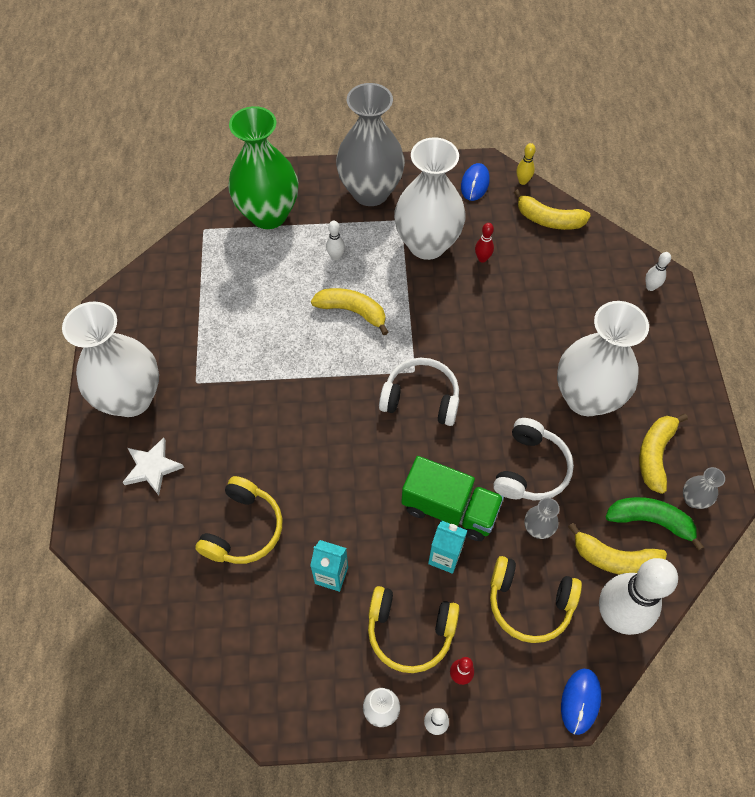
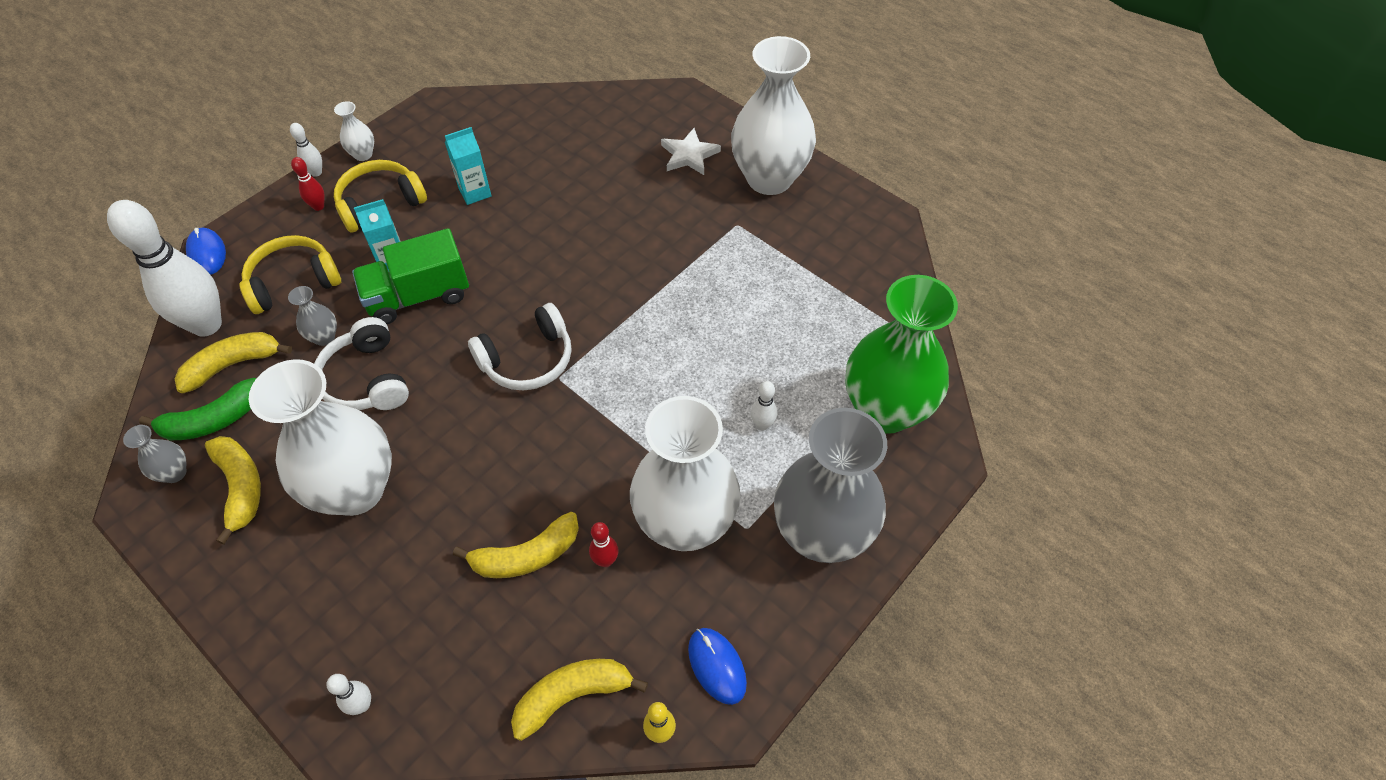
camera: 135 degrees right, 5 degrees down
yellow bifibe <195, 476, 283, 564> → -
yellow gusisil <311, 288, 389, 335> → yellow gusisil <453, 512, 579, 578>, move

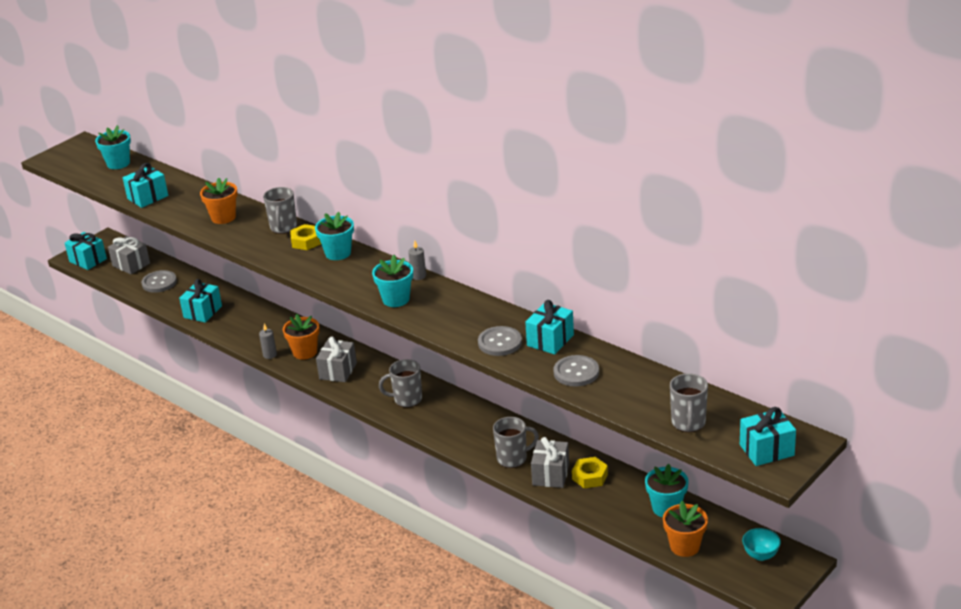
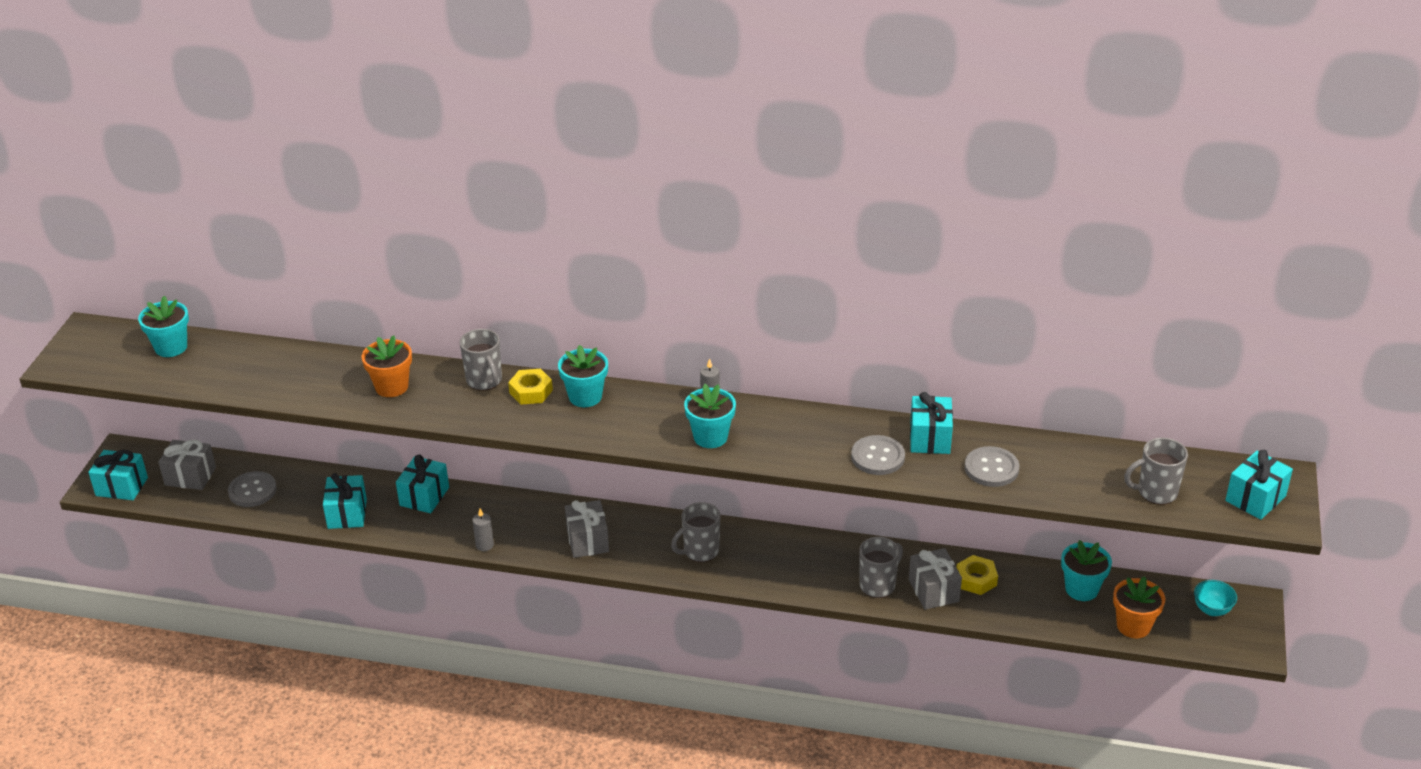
camera: 30 degrees left, 5 degrees up
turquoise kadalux <123, 163, 168, 208> → turquoise kadalux <396, 454, 449, 513>, move
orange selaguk <283, 314, 320, 360> → -
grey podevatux <670, 373, 708, 432> → grey podevatux <1124, 438, 1188, 505>, 105 degrees clockwise

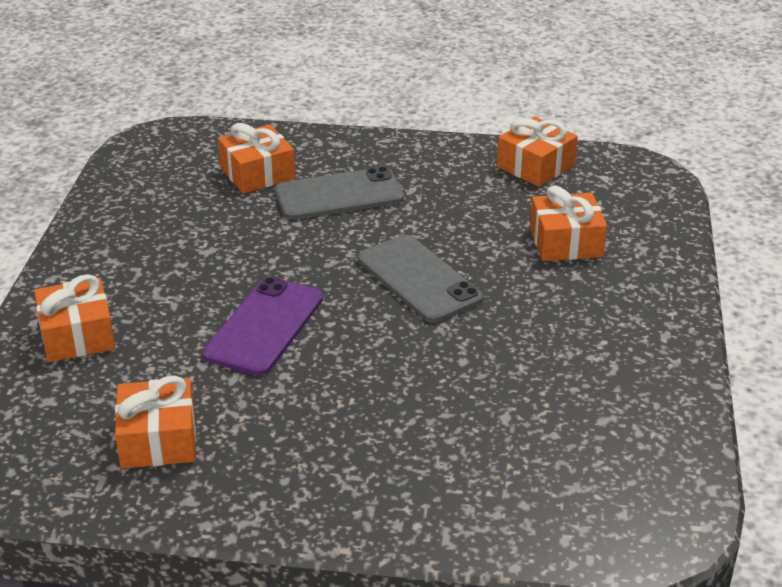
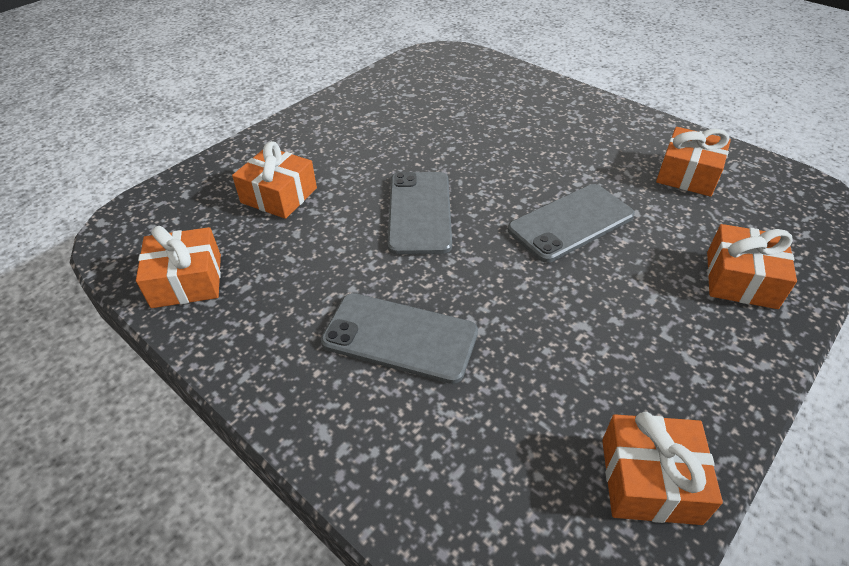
camera: 145 degrees left, 10 degrees up
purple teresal <203, 277, 323, 376> → grey teresal <508, 184, 635, 263>
orange kadalux <218, 123, 295, 194> → orange kadalux <602, 412, 723, 525>, move

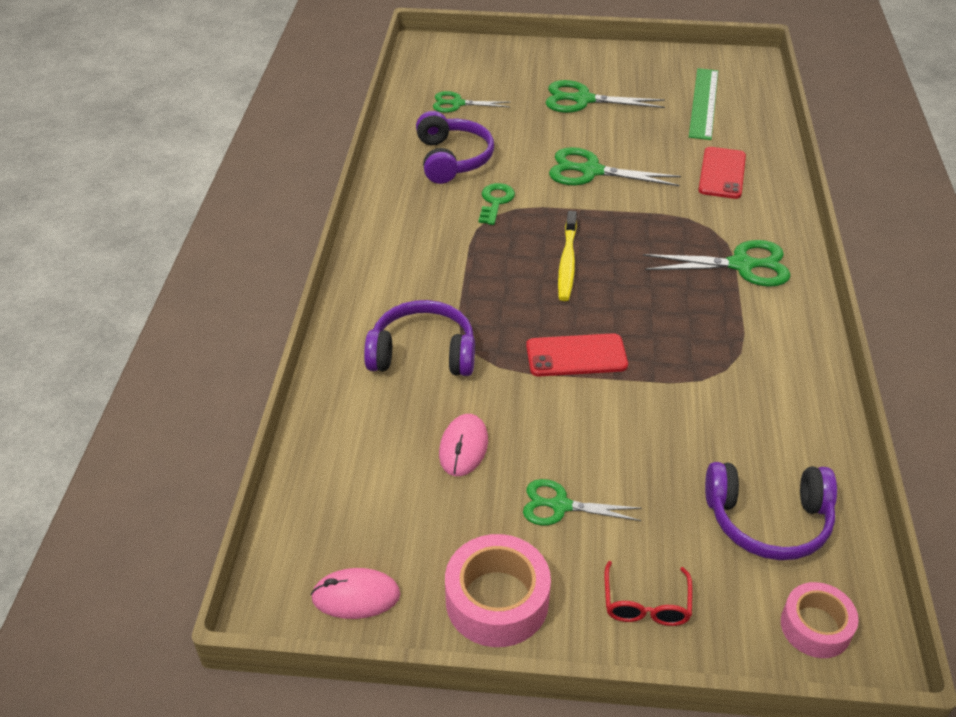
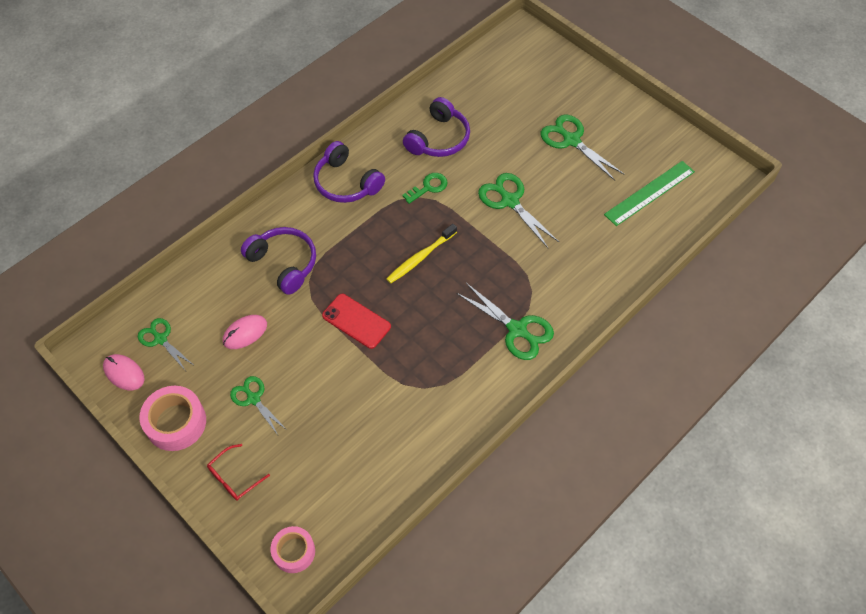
camera: 40 degrees right, 15 degrees up
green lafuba <433, 91, 510, 113> → green lafuba <138, 318, 193, 370>, move
red teresal <698, 147, 746, 199> → -
purple bifibe <705, 462, 837, 560> → purple bifibe <313, 141, 385, 203>, move

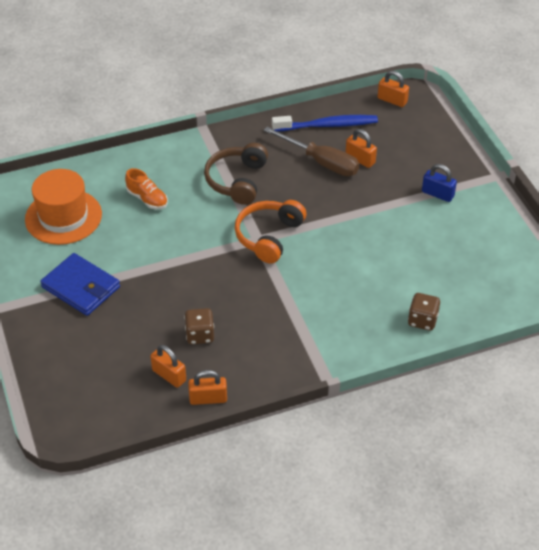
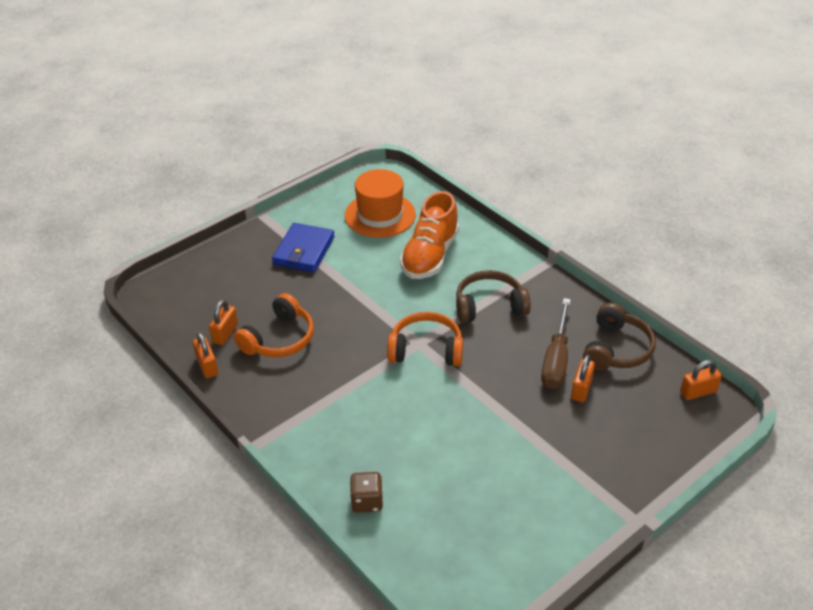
camera: 70 degrees right, 5 degrees down
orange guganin <125, 168, 168, 209> → orange guganin <400, 191, 459, 279>, x1.91
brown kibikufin <184, 308, 214, 344> → orange bifibe <234, 293, 314, 357>
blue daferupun <272, 115, 378, 131> → brown bifibe <583, 303, 656, 371>
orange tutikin <378, 71, 409, 107> → orange tutikin <680, 360, 722, 400>, 60 degrees clockwise
blue tutikin <422, 164, 457, 202> → -

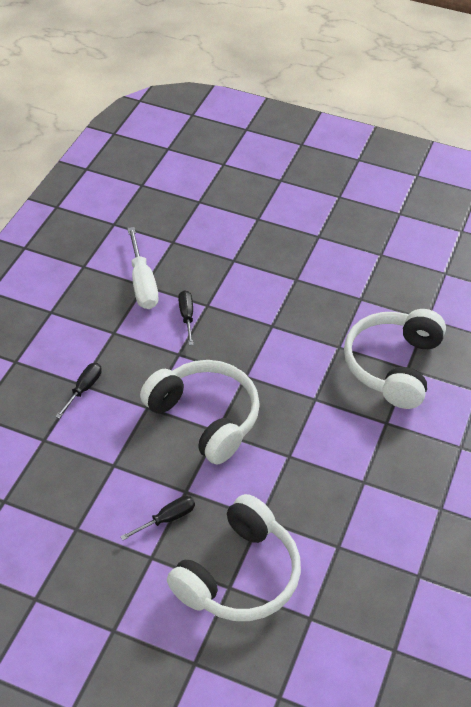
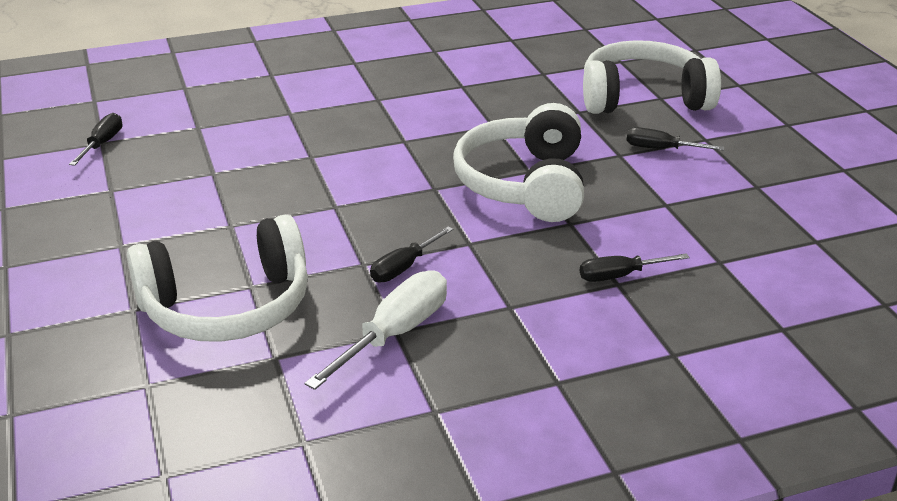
camera: 130 degrees left, 15 degrees down
white bifibe <344, 309, 446, 409> → white bifibe <127, 215, 308, 342>, move
- → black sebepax <69, 113, 122, 166>

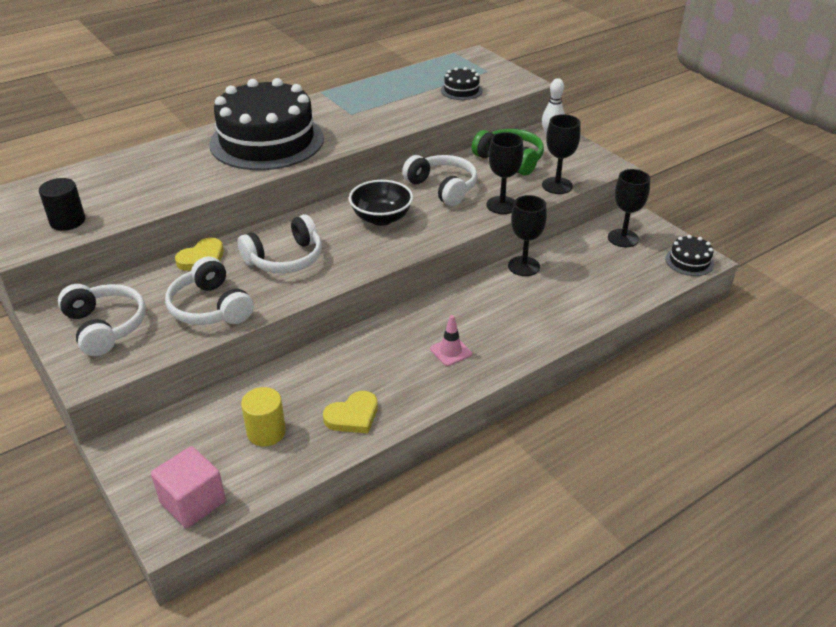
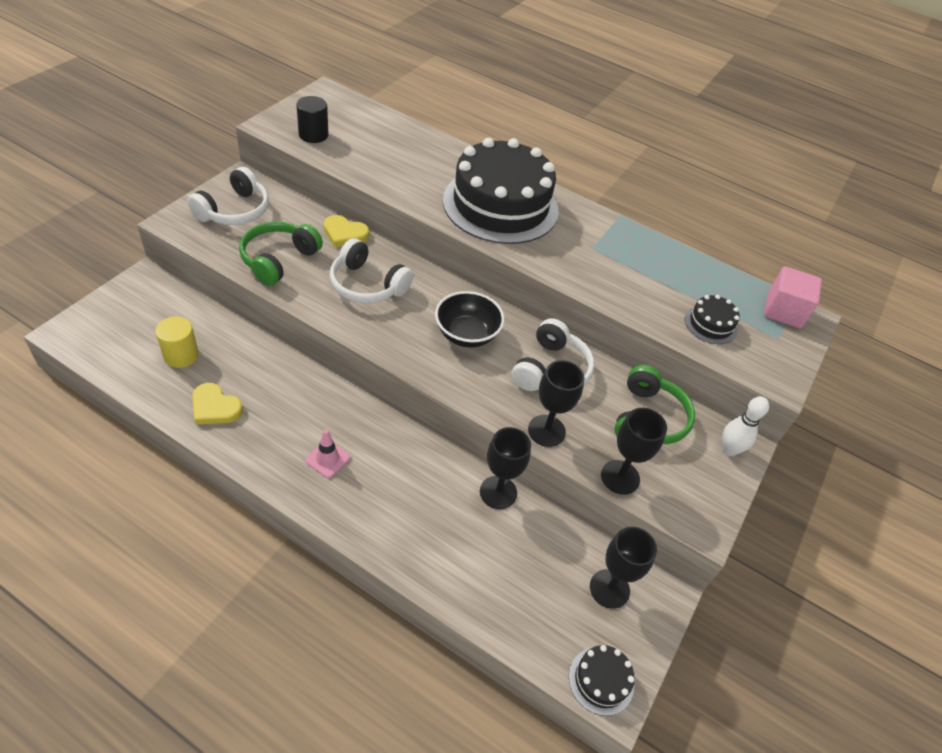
camera: 60 degrees right, 10 degrees up
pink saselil <151, 446, 226, 528> → pink saselil <764, 266, 822, 329>, move
white bifibe <165, 257, 254, 325> → green bifibe <239, 221, 323, 286>

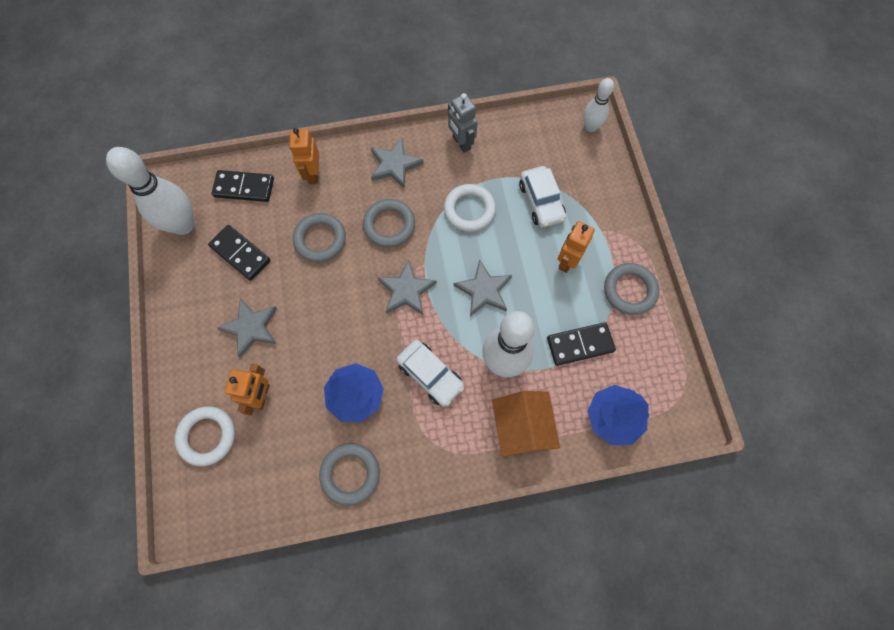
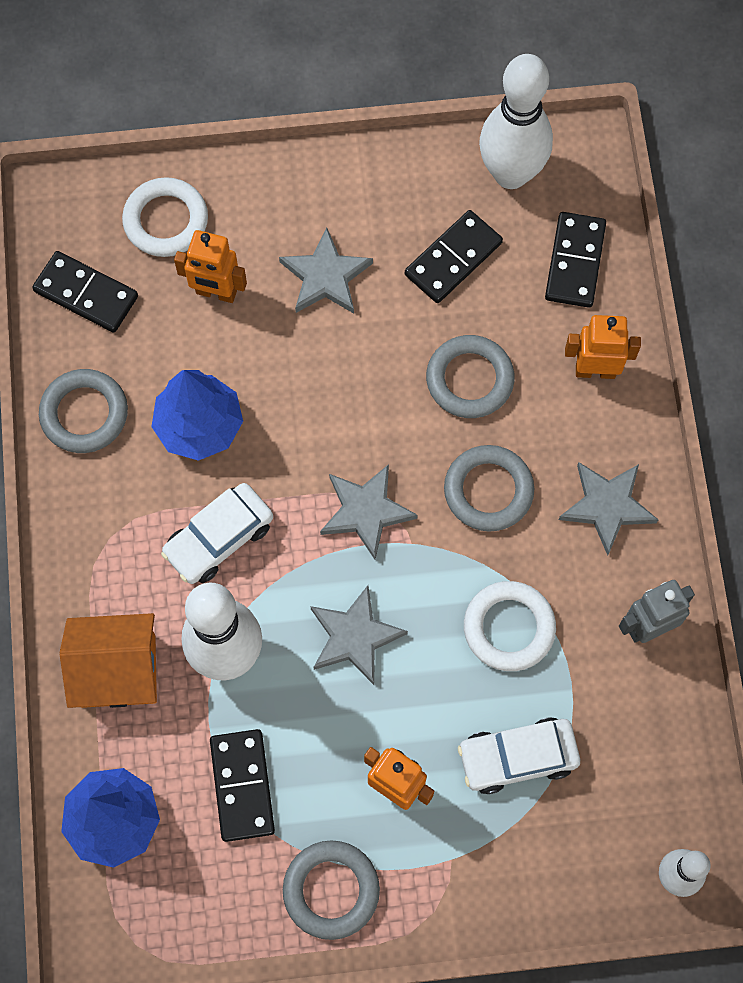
camera: 95 degrees right, 0 degrees up
- → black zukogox <32, 251, 138, 333>

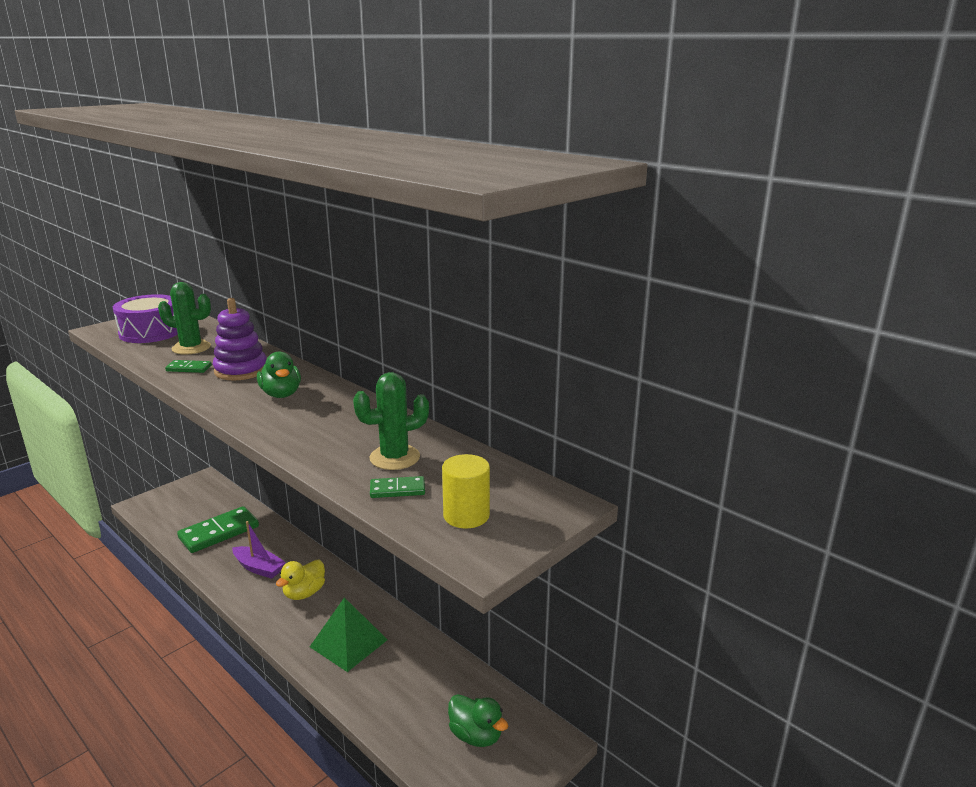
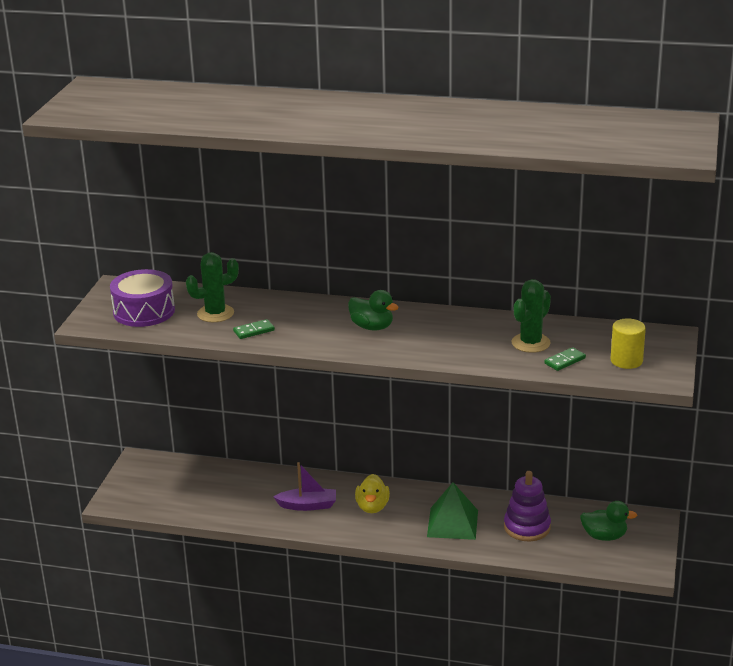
camera: 30 degrees left, 5 degrees up
green zukogox <177, 506, 259, 553> → -
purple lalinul <213, 298, 267, 381> → purple lalinul <504, 471, 551, 541>, move

